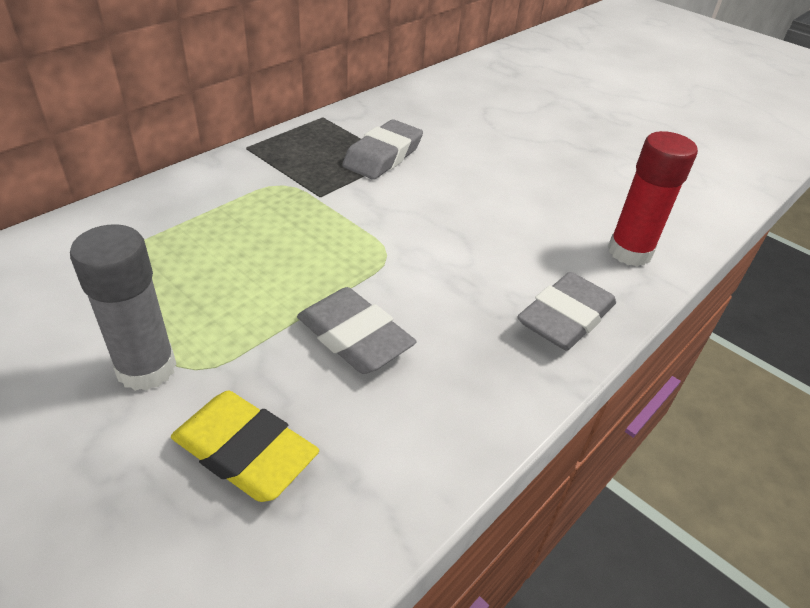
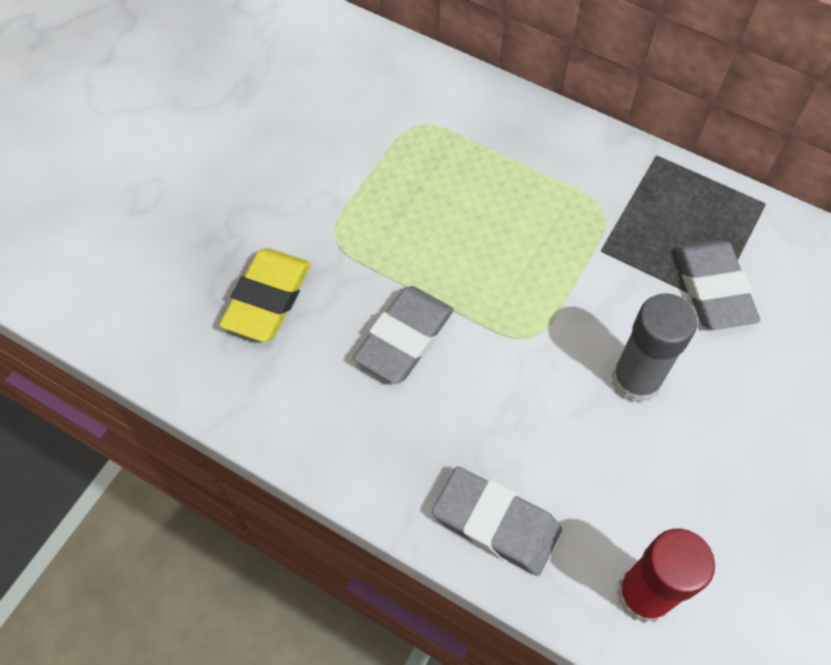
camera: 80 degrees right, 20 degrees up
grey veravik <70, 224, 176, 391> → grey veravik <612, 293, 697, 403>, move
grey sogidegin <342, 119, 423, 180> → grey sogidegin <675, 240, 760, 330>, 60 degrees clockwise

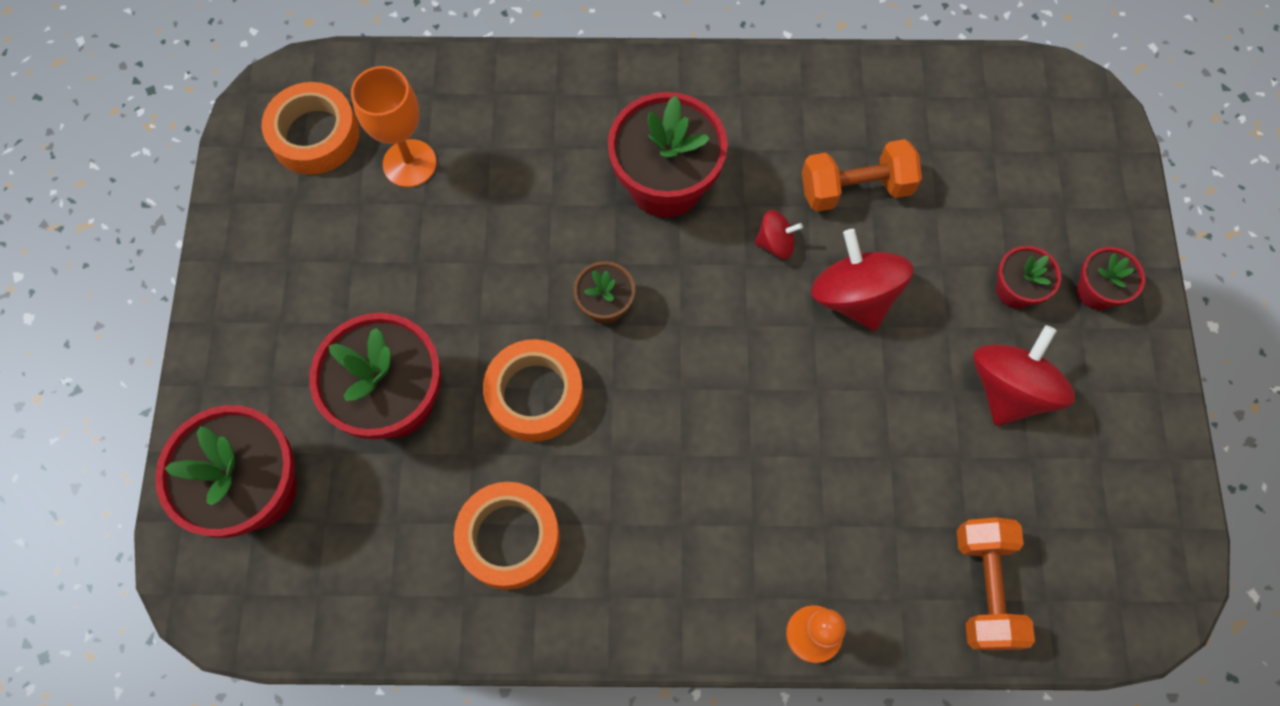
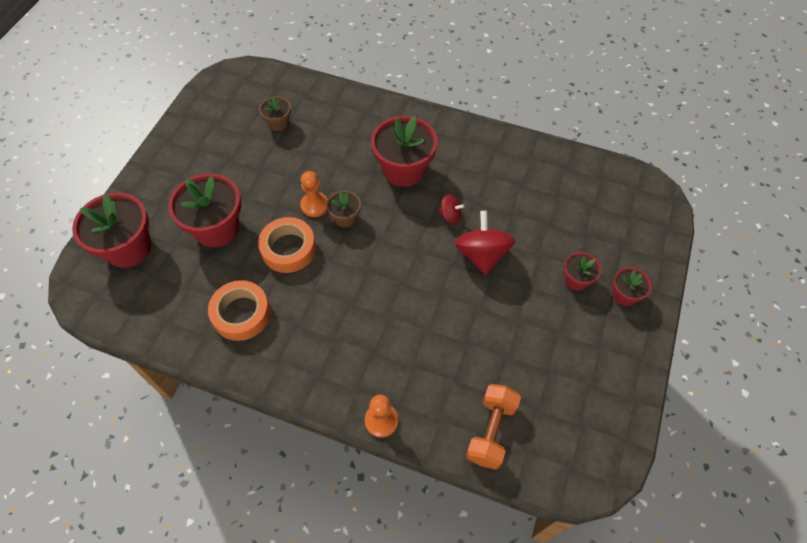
camera: 20 degrees right, 10 degrees down
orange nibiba <261, 82, 359, 175> → -
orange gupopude <351, 66, 437, 188> → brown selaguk <259, 96, 291, 131>
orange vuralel <802, 139, 922, 212> → -
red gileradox <973, 325, 1075, 426> → -
- → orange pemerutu <300, 171, 328, 217>

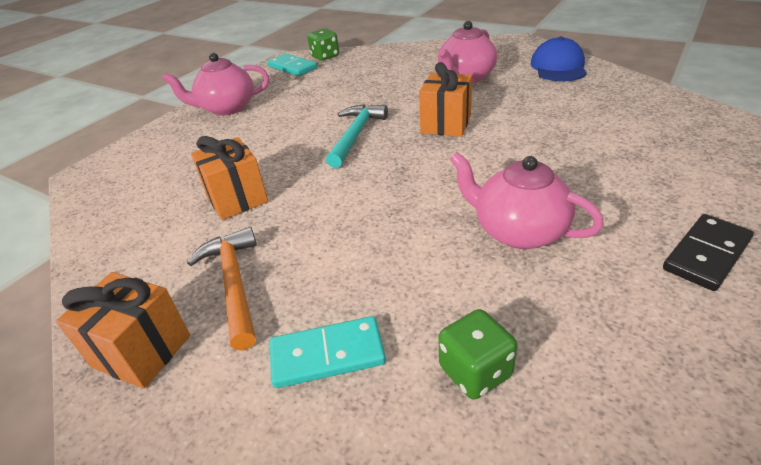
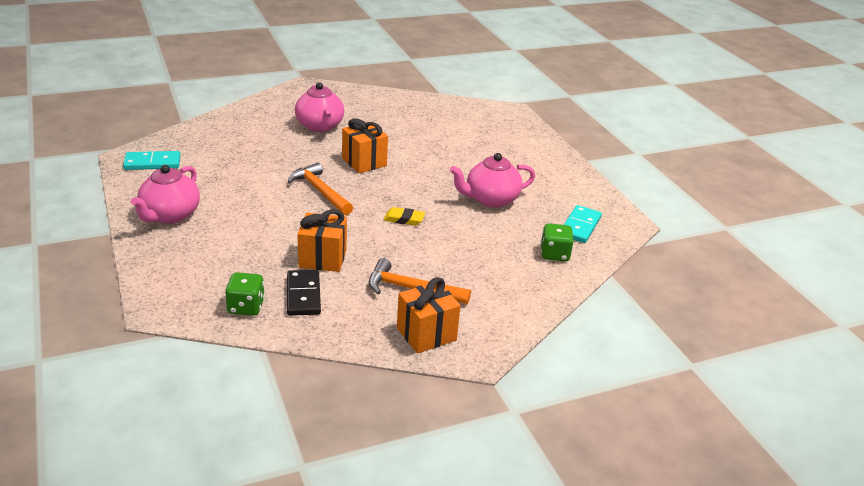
camera: 60 degrees left, 5 degrees down
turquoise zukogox <270, 316, 386, 388> → turquoise zukogox <564, 205, 602, 243>, move
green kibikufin <307, 28, 339, 61> → green kibikufin <225, 272, 265, 316>, move
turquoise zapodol <326, 104, 388, 168> → orange zapodol <288, 162, 353, 215>
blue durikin <531, 37, 587, 81> → -
black zukogox <663, 214, 754, 291> → black zukogox <287, 270, 321, 316>, move
- → yellow sogidegin <384, 207, 425, 226>

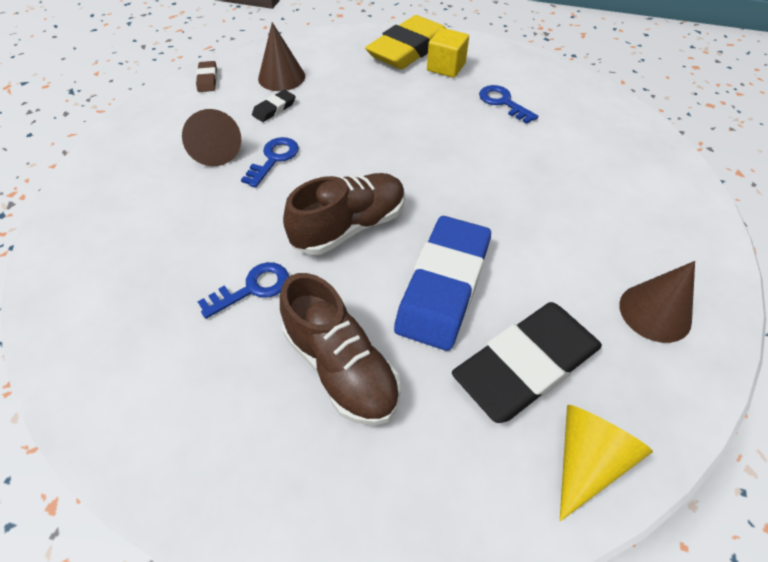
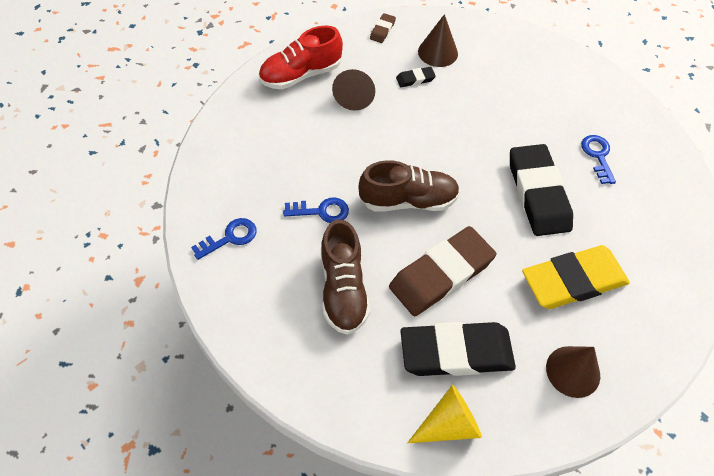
camera: 30 degrees right, 5 degrees up
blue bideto <241, 137, 299, 188> → blue bideto <191, 218, 257, 260>, move
yellow sogidegin <365, 15, 446, 69> → yellow sogidegin <522, 245, 629, 309>, move
blue sogidegin <394, 216, 491, 351> → brown sogidegin <389, 226, 496, 316>
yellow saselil <427, 28, 469, 78> → -
- → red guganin <259, 25, 343, 89>
- → black sogidegin <510, 144, 573, 236>

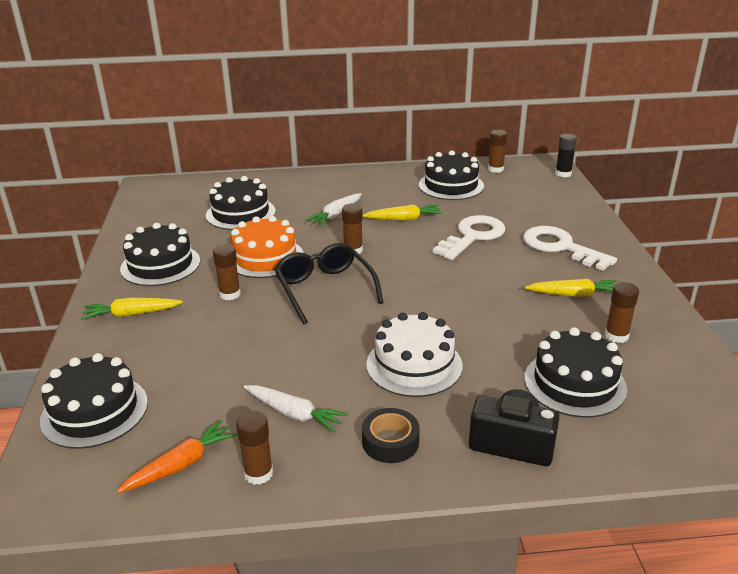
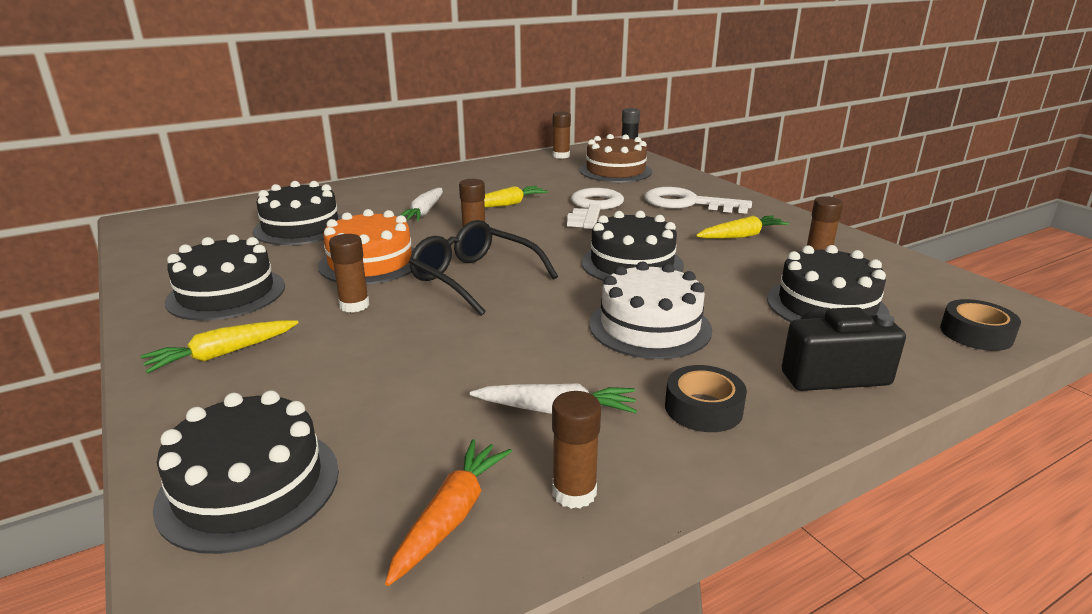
camera: 25 degrees left, 5 degrees down
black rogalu <419, 150, 484, 200> → black rogalu <581, 211, 684, 281>, move
- → brown rogalu <580, 134, 652, 182>
- → black nibiba <940, 299, 1021, 351>

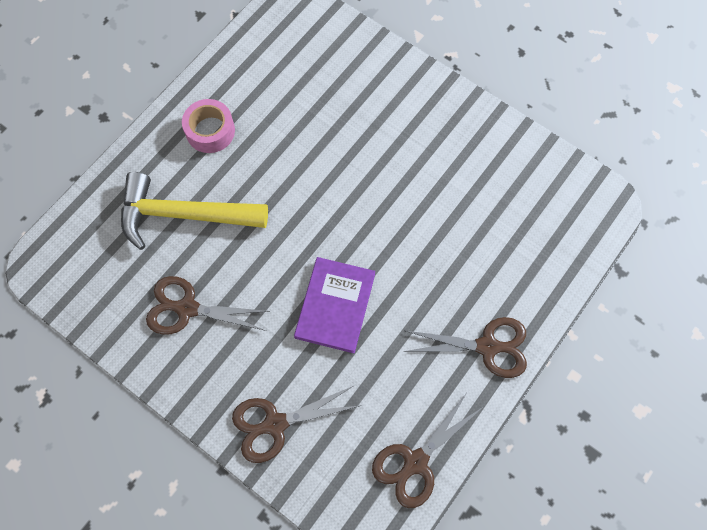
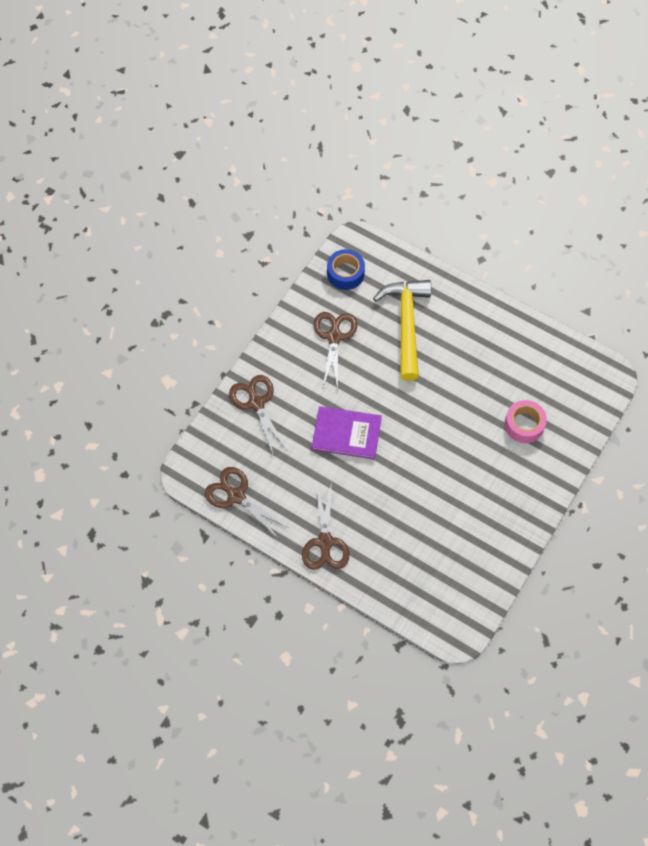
camera: 85 degrees right, 5 degrees down
pink nibiba <182, 99, 235, 153> → pink nibiba <504, 400, 547, 443>, move
- → blue nibiba <327, 249, 365, 290>

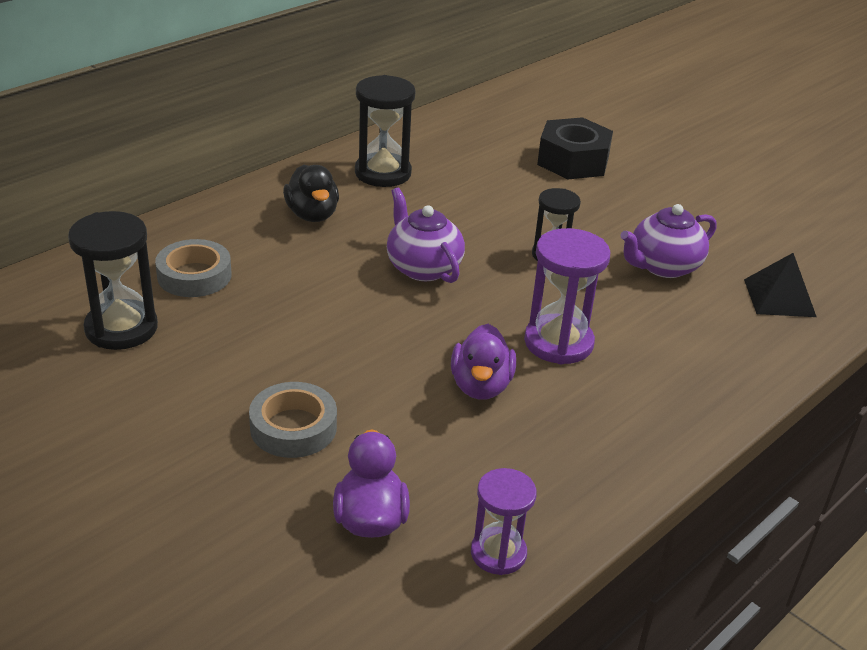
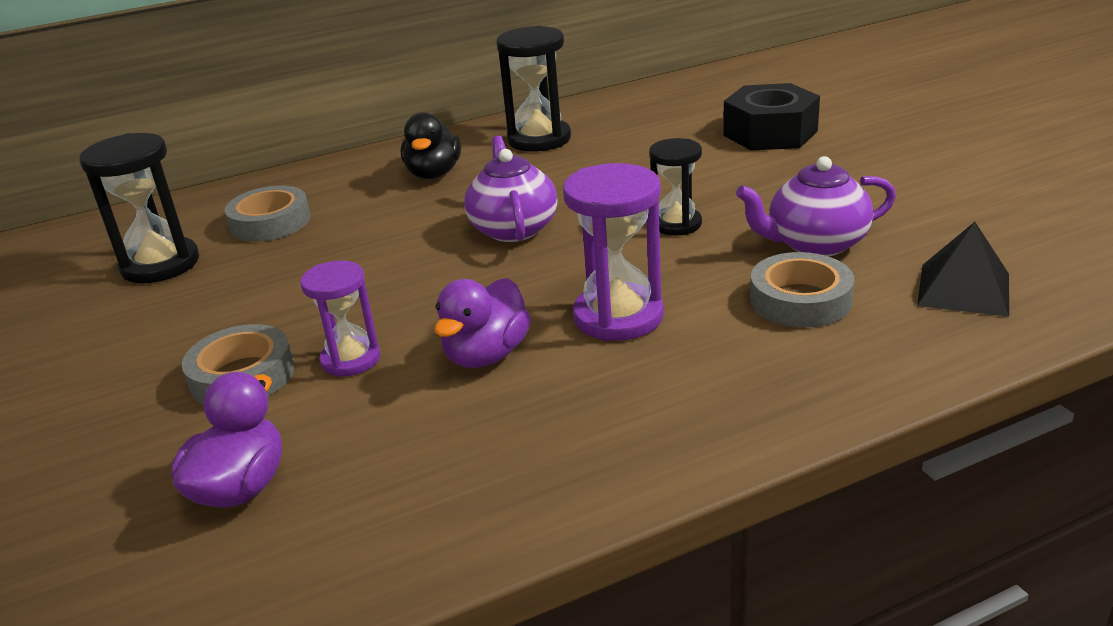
camera: 25 degrees right, 5 degrees down
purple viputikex <471, 468, 537, 575> → purple viputikex <300, 260, 380, 377>, move
- → grey nibiba <750, 252, 854, 328>

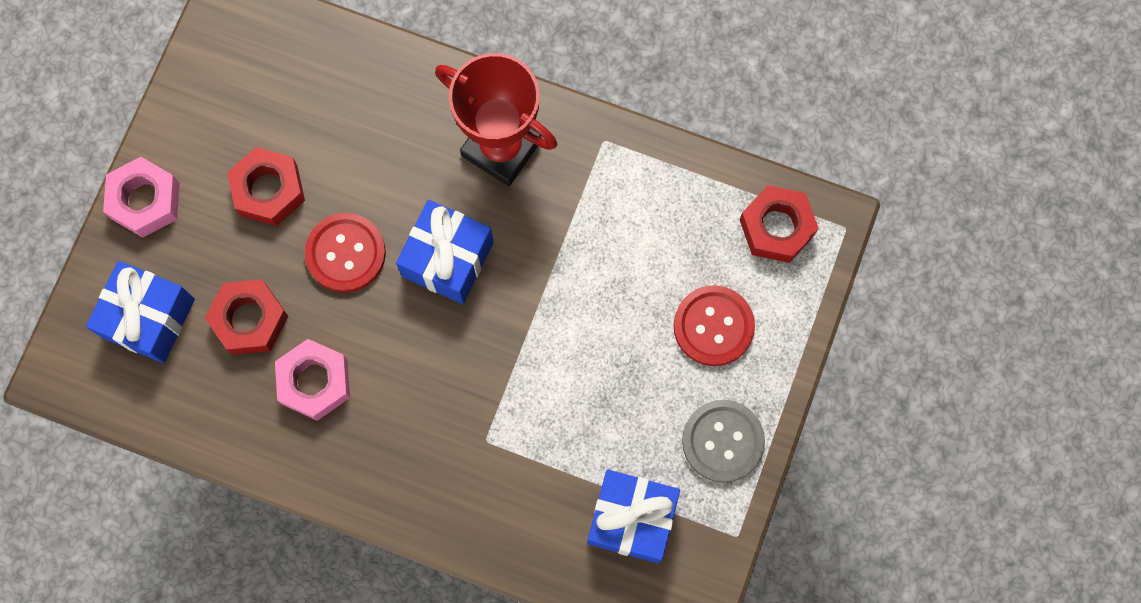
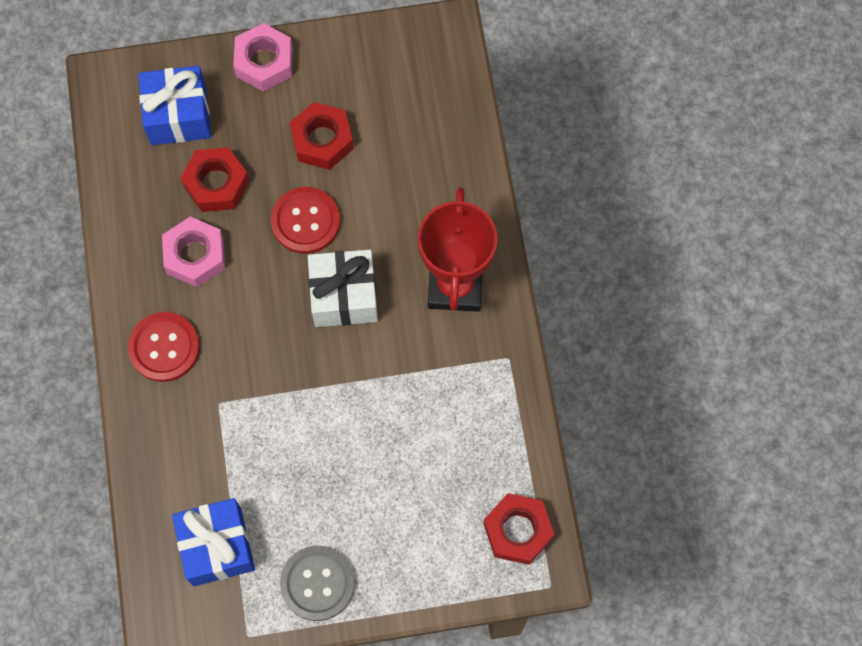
camera: 60 degrees right, 5 degrees down
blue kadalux <396, 200, 494, 304> → white kadalux <308, 249, 378, 327>
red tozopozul <674, 285, 755, 366> → red tozopozul <128, 312, 200, 382>, move

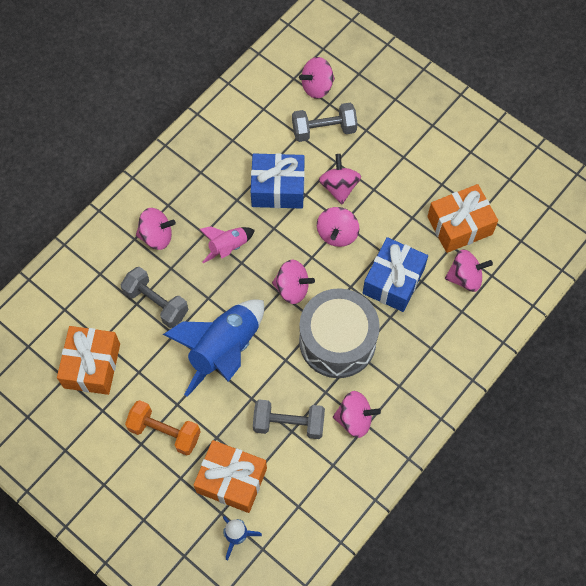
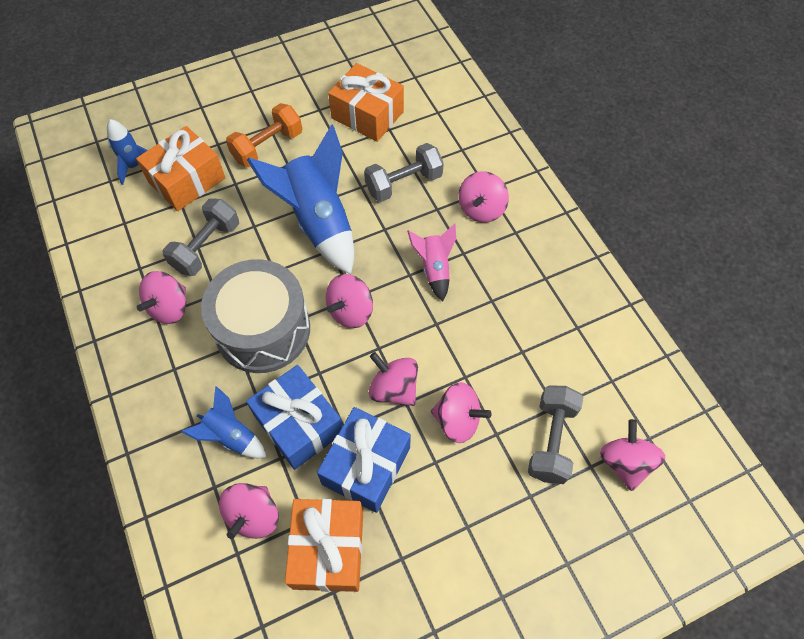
camera: 115 degrees right, 5 degrees down
blue kadalux <251, 153, 305, 209> → blue kadalux <317, 407, 411, 513>, move
- → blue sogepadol <181, 386, 267, 458>

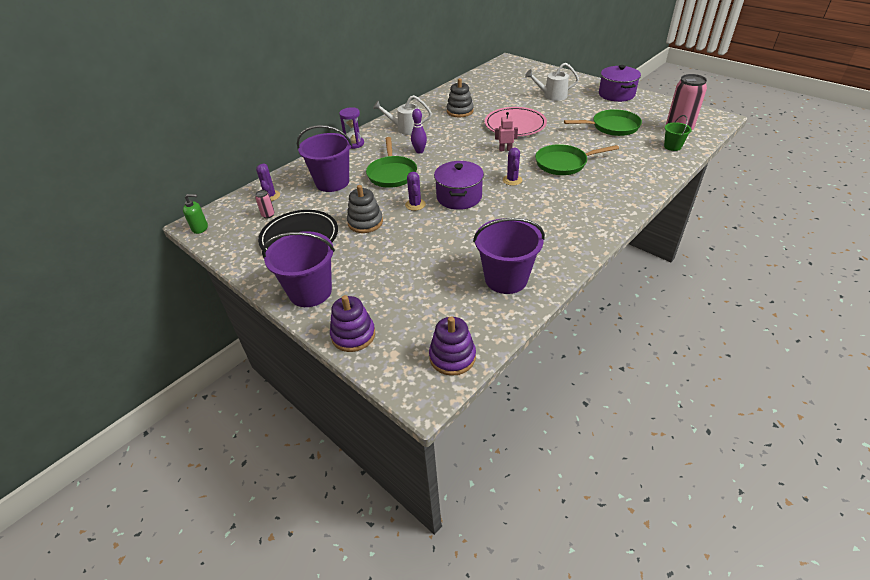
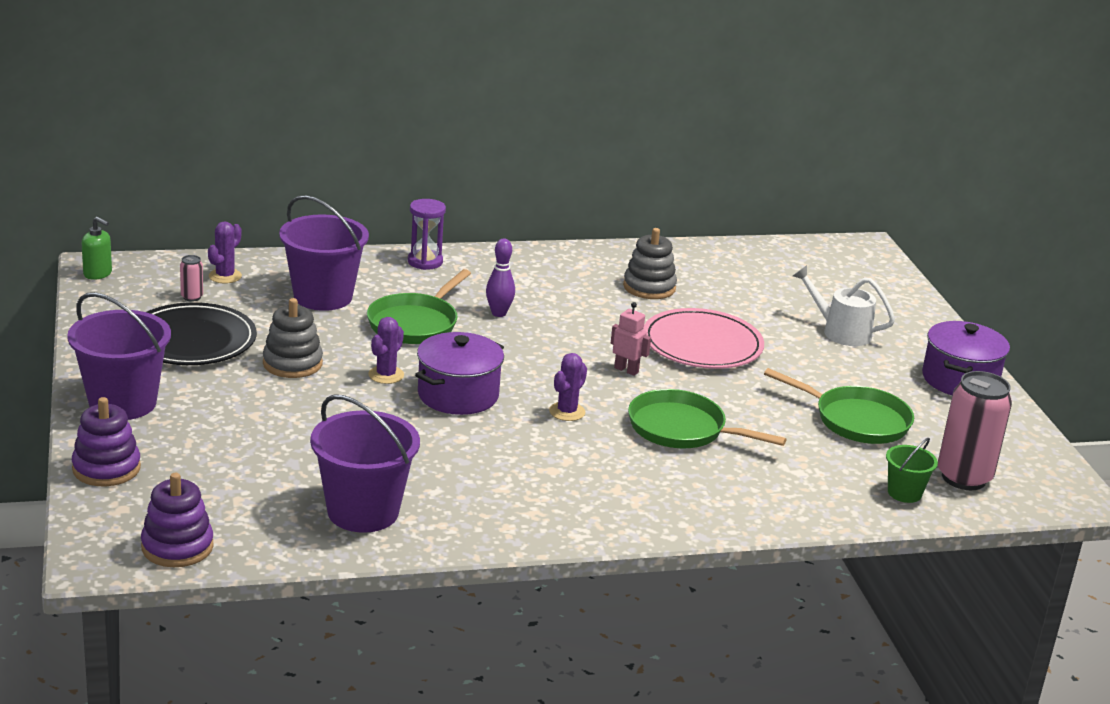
camera: 30 degrees right, 15 degrees down
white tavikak <373, 95, 432, 135> → -

